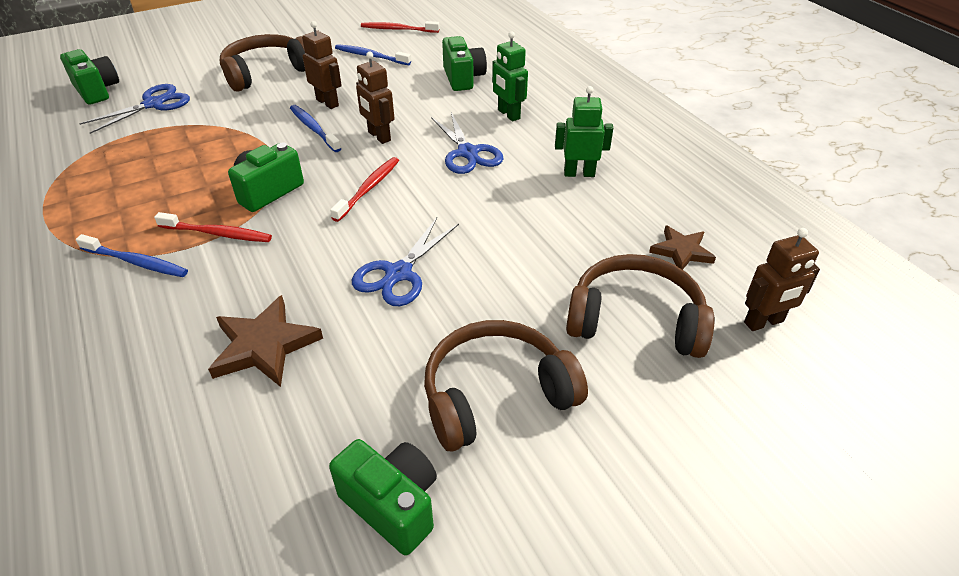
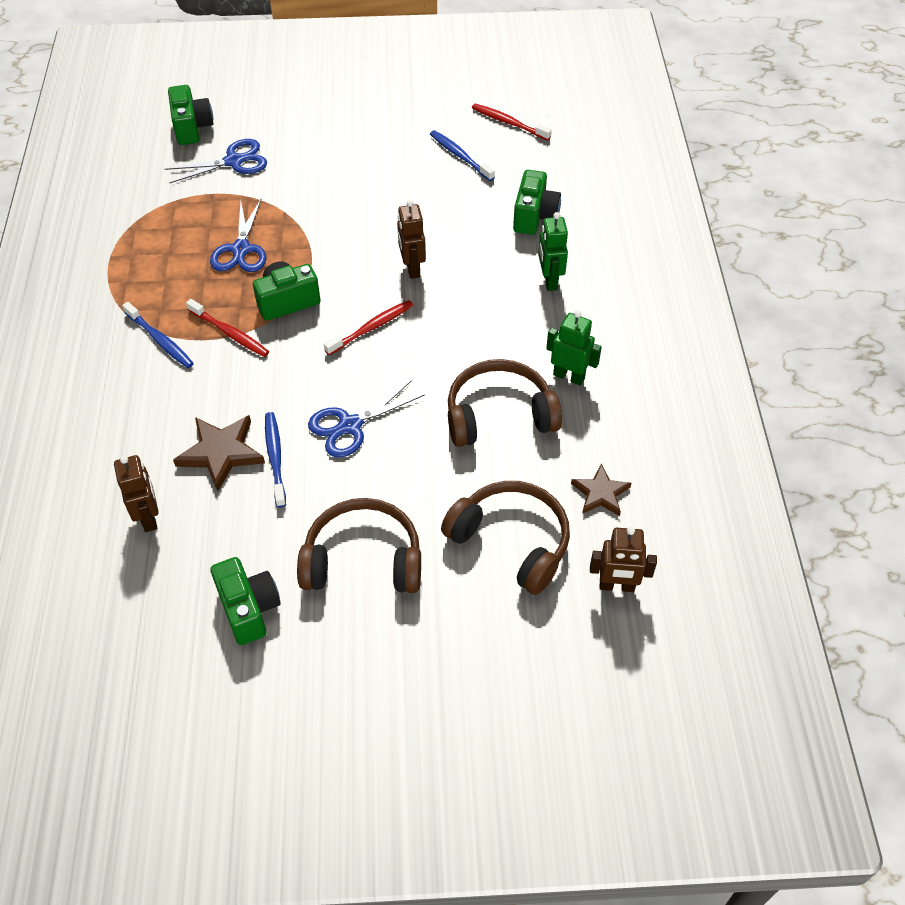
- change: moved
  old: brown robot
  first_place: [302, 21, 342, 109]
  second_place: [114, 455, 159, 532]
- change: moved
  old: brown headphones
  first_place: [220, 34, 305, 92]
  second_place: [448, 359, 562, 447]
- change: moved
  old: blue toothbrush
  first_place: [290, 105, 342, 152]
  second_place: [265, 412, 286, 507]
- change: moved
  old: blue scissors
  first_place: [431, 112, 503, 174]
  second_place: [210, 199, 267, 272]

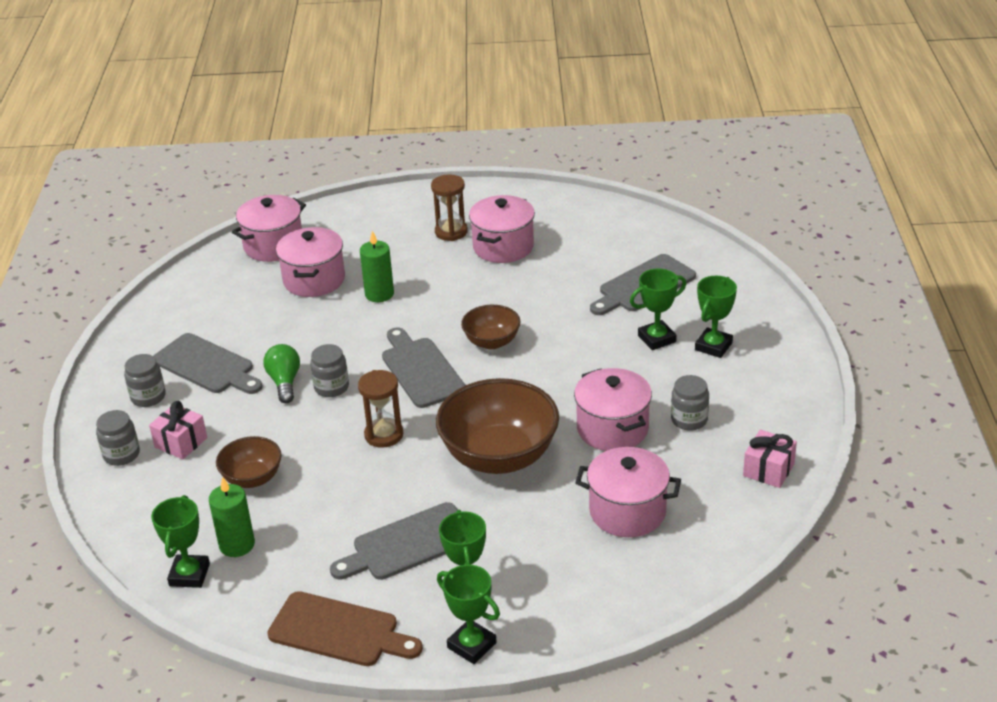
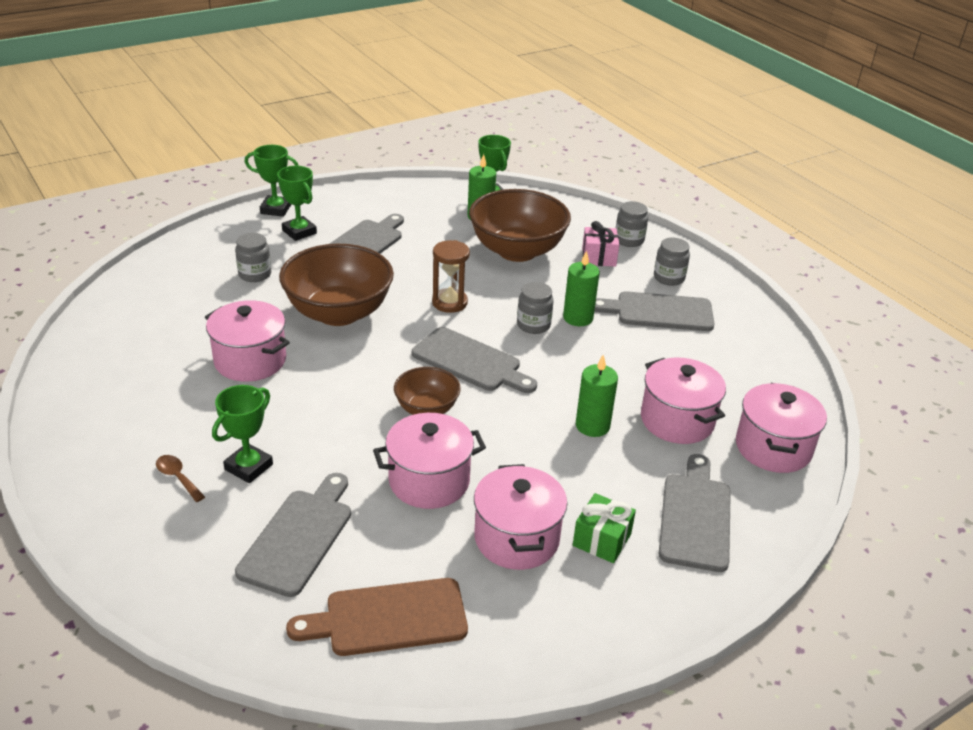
- change: replaced
  old: brown hourglass
  new: green gift
  first_place: [431, 174, 468, 241]
  second_place: [573, 493, 636, 563]
- change: replaced
  old: green trophy
  new: brown spoon
  first_place: [695, 276, 737, 358]
  second_place: [156, 455, 205, 502]
- change: replaced
  old: green light bulb
  new: green candle
  first_place: [263, 344, 300, 403]
  second_place: [563, 250, 600, 326]
- change: moved
  old: grey jar
  first_place: [671, 375, 709, 431]
  second_place: [235, 233, 271, 282]
- change: removed
  old: pink gift
  first_place: [743, 430, 797, 488]
- change: resized
  old: brown bowl
  first_place: [216, 436, 282, 488]
  second_place: [469, 189, 571, 262]
  factor: 1.88
- change: moved
  old: pink pot
  first_place: [575, 447, 681, 537]
  second_place: [373, 413, 486, 509]
- change: moved
  old: brown cutting board
  first_place: [267, 591, 423, 666]
  second_place: [286, 578, 468, 656]
- change: added
  new: grey cutting board
  second_place: [659, 454, 731, 572]

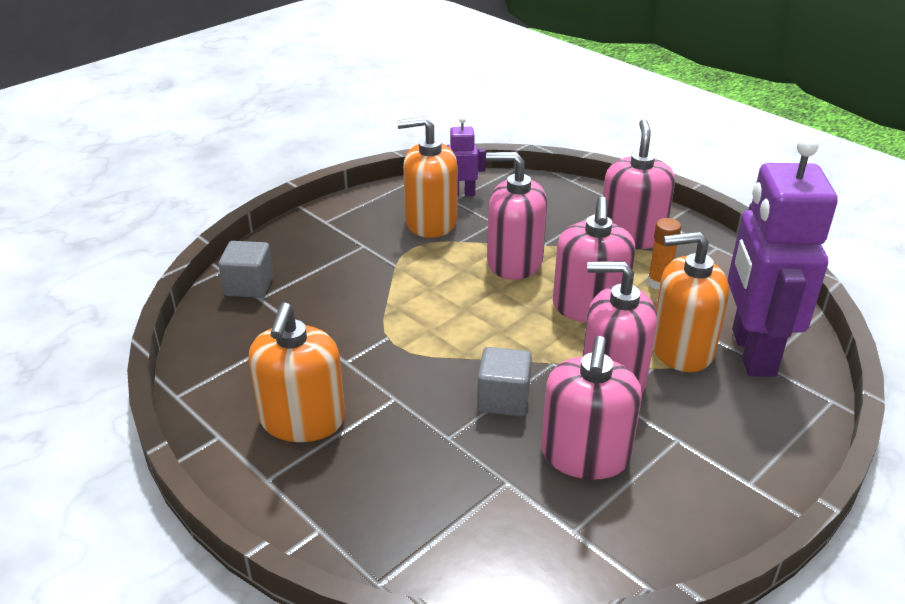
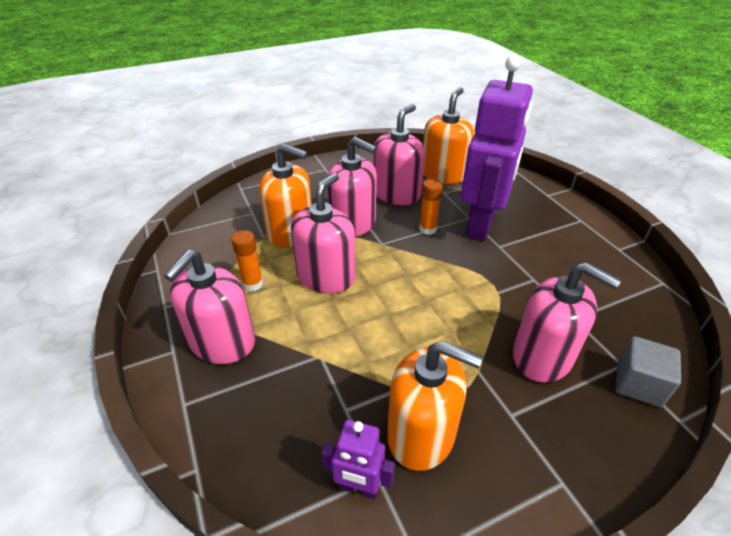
- change: moved
  old: purple robot
  first_place: [728, 136, 838, 377]
  second_place: [461, 55, 533, 241]
- change: moved
  old: pink soap dispenser
  first_place: [486, 152, 547, 280]
  second_place: [513, 262, 621, 383]
- change: moved
  old: orange soap dispenser
  first_place: [248, 302, 345, 442]
  second_place: [423, 87, 474, 184]
- change: replaced
  old: grey cube
  new: orange glue stick
  first_place: [477, 347, 532, 417]
  second_place: [419, 179, 443, 235]

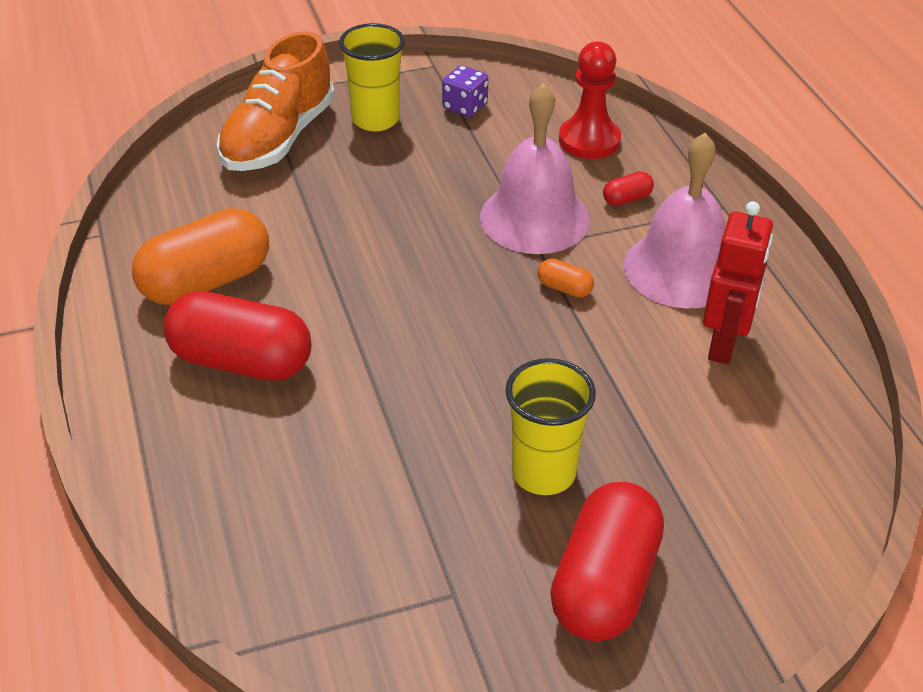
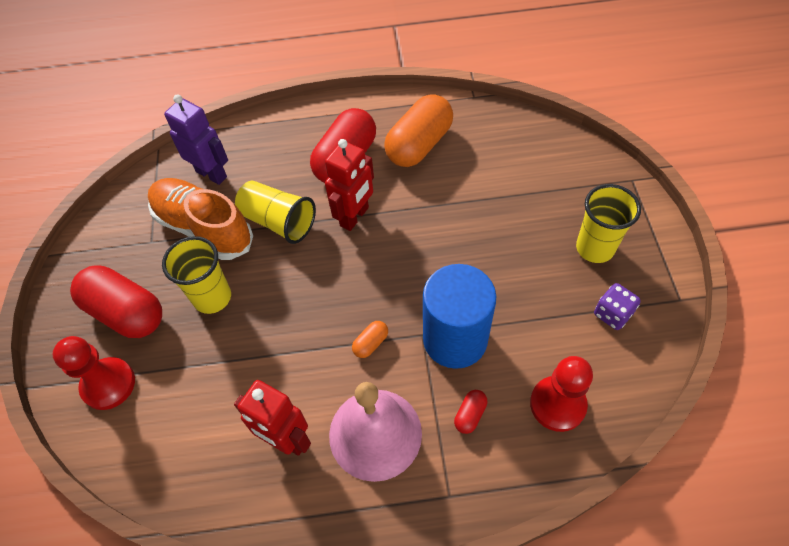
- change: moved
  old: orange shoe
  first_place: [217, 31, 335, 171]
  second_place: [148, 178, 253, 260]
- change: replaced
  old: pink bell
  new: blue cylinder
  first_place: [480, 83, 590, 254]
  second_place: [423, 264, 497, 369]
- change: turned
  old: red capsule
  first_place: [603, 171, 654, 206]
  second_place: [454, 390, 487, 434]
  degrees: 45
- change: turned
  old: orange capsule
  first_place: [132, 208, 269, 305]
  second_place: [384, 94, 453, 167]
  degrees: 60
- change: added
  new: purple robot
  second_place: [164, 94, 228, 185]
- change: added
  new: red robot
  second_place: [325, 139, 374, 231]
- change: added
  new: yellow cup
  second_place: [235, 181, 316, 244]
- change: added
  new: red pawn
  second_place: [52, 336, 135, 410]

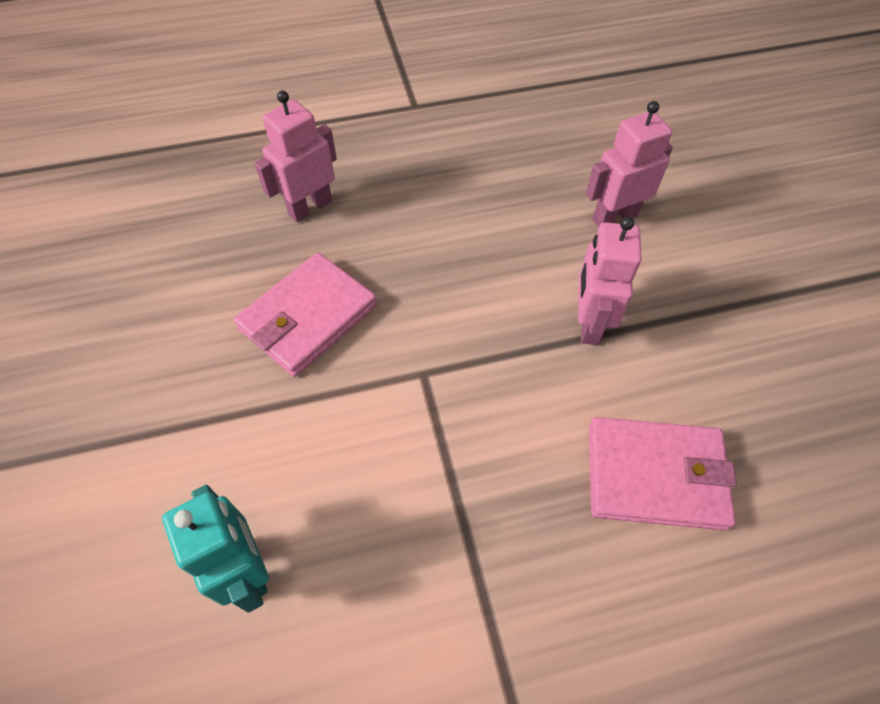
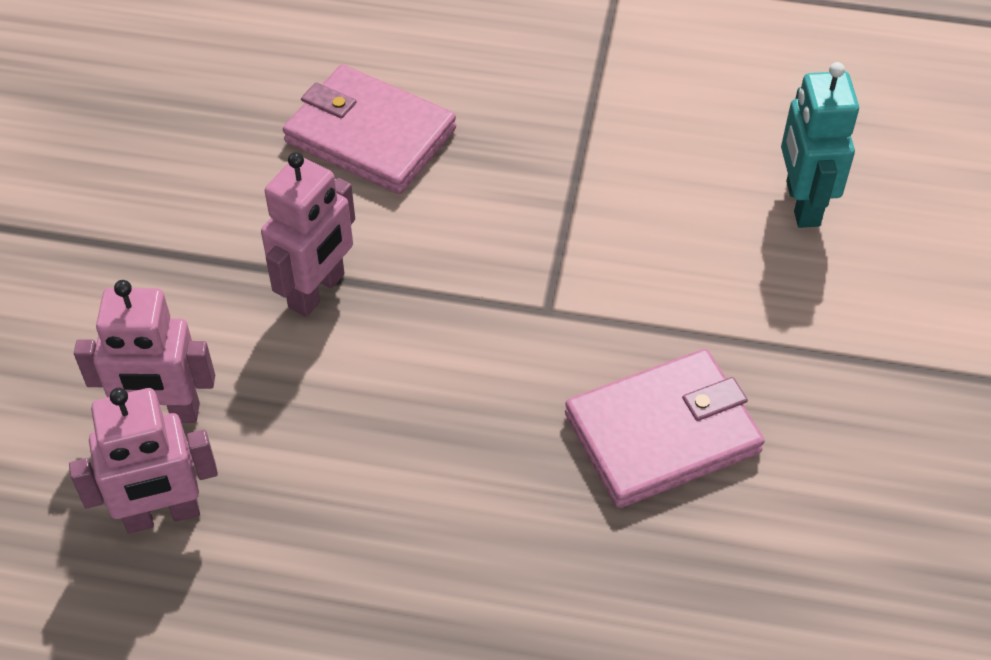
- change: moved
  old: pink robot
  first_place: [255, 91, 337, 222]
  second_place: [69, 388, 218, 533]

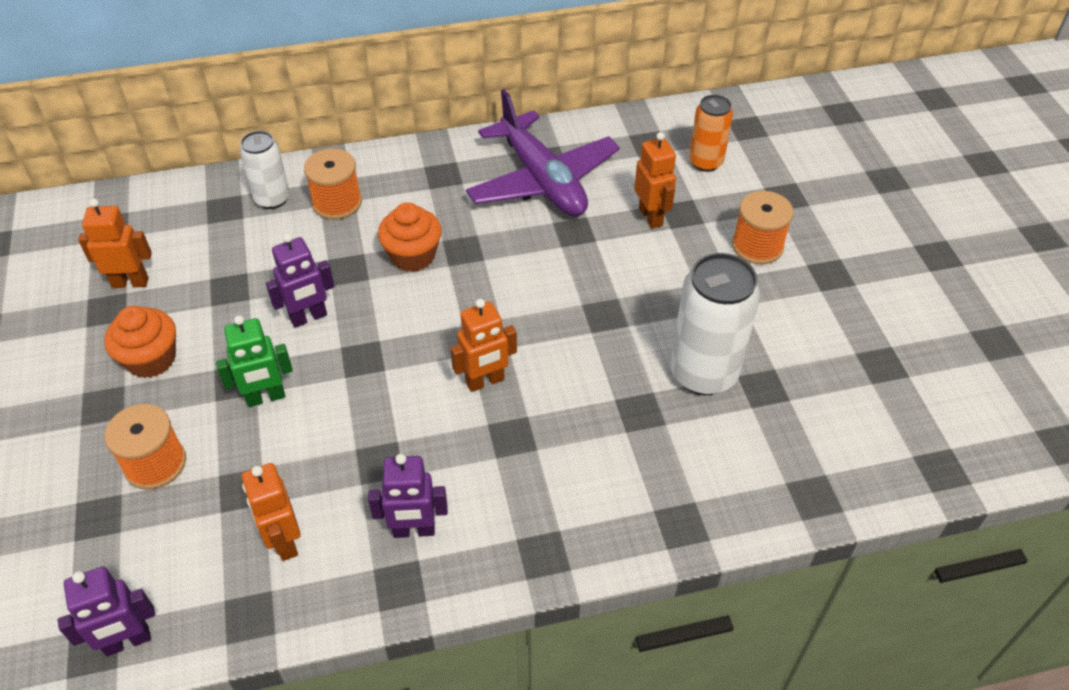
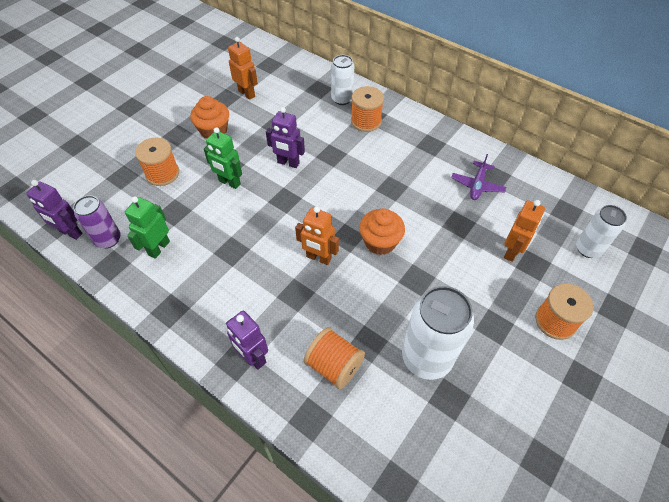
- change: resized
  old: purple plane
  first_place: [466, 89, 620, 216]
  second_place: [451, 154, 506, 200]
  factor: 0.47
- change: recoloured
  old: orange can
  new: white can
  first_place: [689, 95, 733, 172]
  second_place: [576, 205, 627, 258]
- change: moved
  old: orange cupcake
  first_place: [378, 202, 442, 272]
  second_place: [359, 208, 405, 255]
- change: moved
  old: purple robot
  first_place: [368, 454, 448, 538]
  second_place: [226, 311, 268, 370]
- change: recoloured
  old: orange robot
  new: green robot
  first_place: [242, 463, 301, 561]
  second_place: [125, 196, 170, 259]
- change: added
  new: purple can
  second_place: [73, 195, 121, 249]
- change: added
  new: orange spool
  second_place: [303, 327, 365, 389]

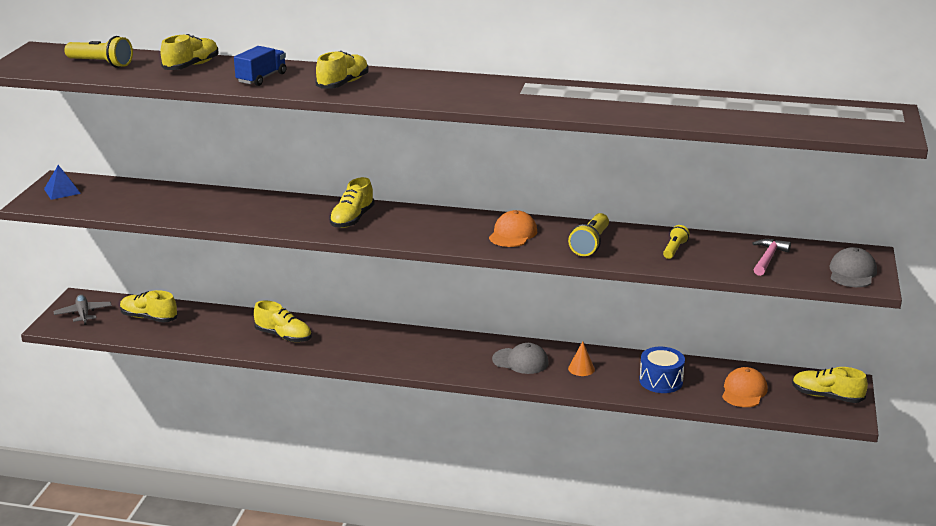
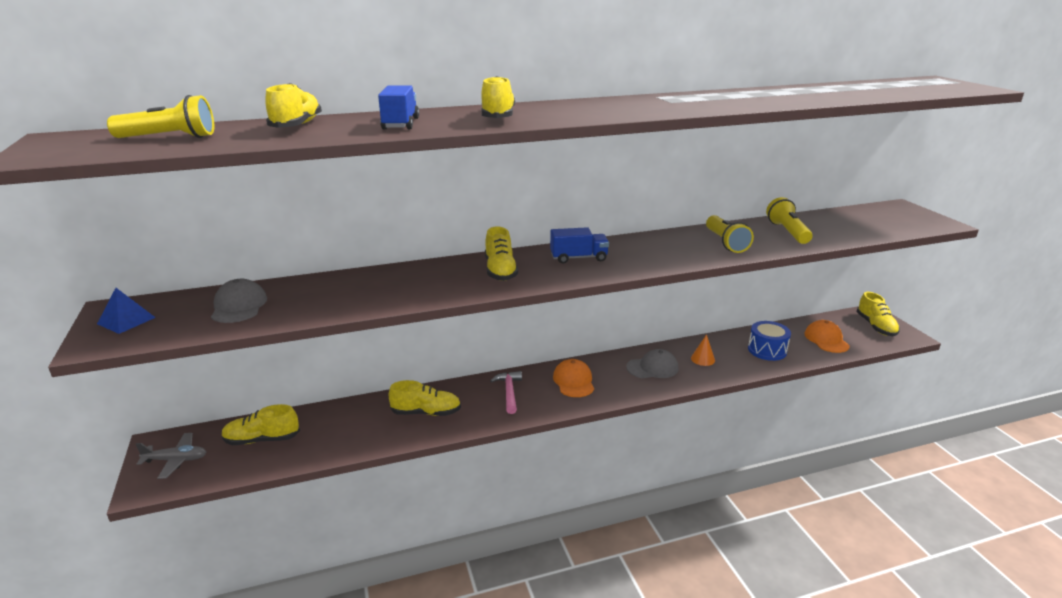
- change: moved
  old: orange cap
  first_place: [489, 210, 537, 247]
  second_place: [553, 359, 594, 397]
- change: resized
  old: yellow flashlight
  first_place: [663, 225, 690, 259]
  second_place: [766, 197, 812, 244]
  factor: 1.6
- change: moved
  old: pink hammer
  first_place: [752, 239, 791, 276]
  second_place: [490, 371, 522, 414]
- change: moved
  old: grey cap
  first_place: [830, 247, 877, 287]
  second_place: [211, 279, 267, 323]
- change: turned
  old: grey plane
  first_place: [53, 294, 112, 325]
  second_place: [135, 433, 206, 479]
  degrees: 135
- change: turned
  old: yellow shoe
  first_place: [792, 367, 868, 403]
  second_place: [857, 292, 900, 336]
  degrees: -90
- change: added
  new: blue truck
  second_place: [550, 227, 609, 264]

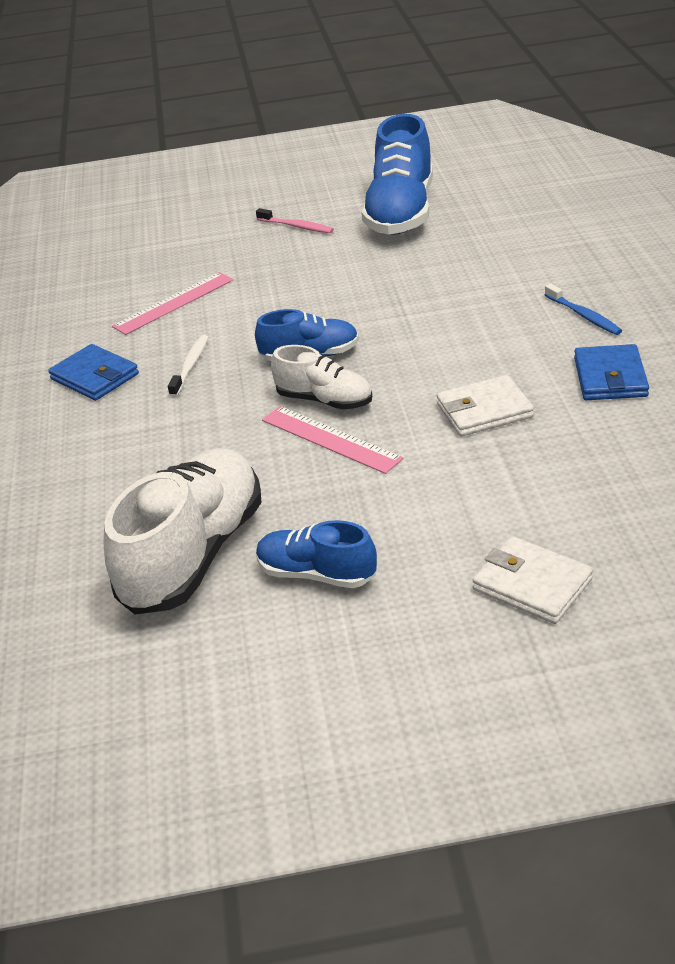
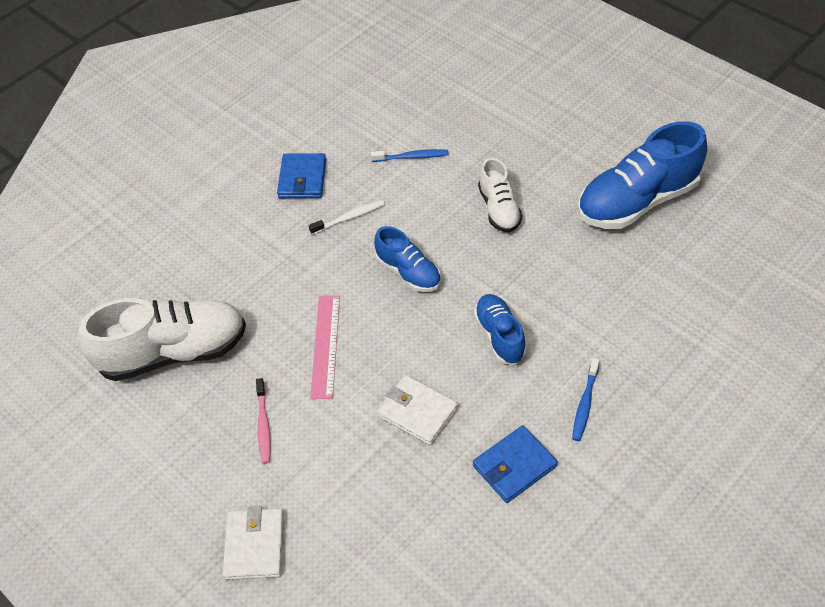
- change: moved
  old: pink toothbrush
  first_place: [256, 208, 334, 233]
  second_place: [256, 378, 271, 464]
- change: replaced
  old: pink ruler
  new: blue toothbrush
  first_place: [112, 272, 234, 335]
  second_place: [371, 149, 448, 162]
- change: moved
  old: white shoe
  first_place: [271, 345, 372, 410]
  second_place: [478, 158, 522, 232]
- change: moved
  old: blue shoe
  first_place: [256, 520, 377, 588]
  second_place: [474, 294, 526, 365]

